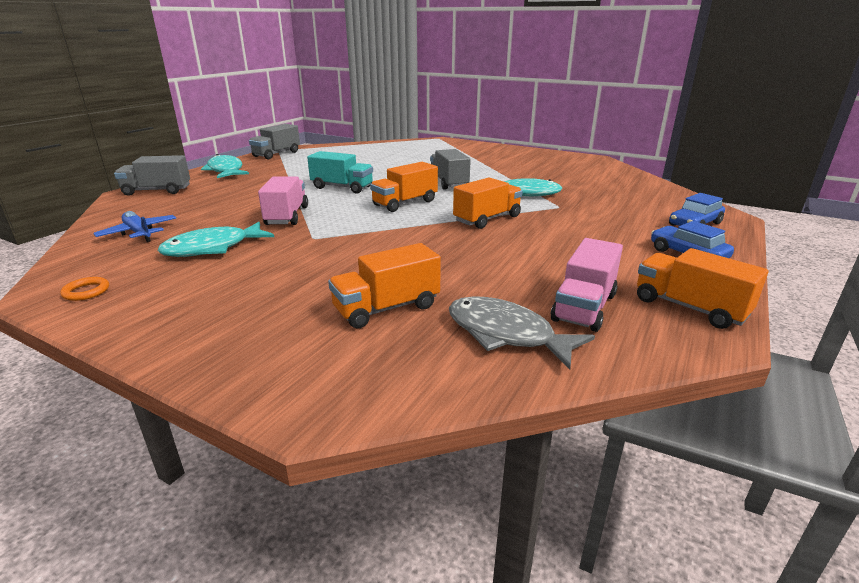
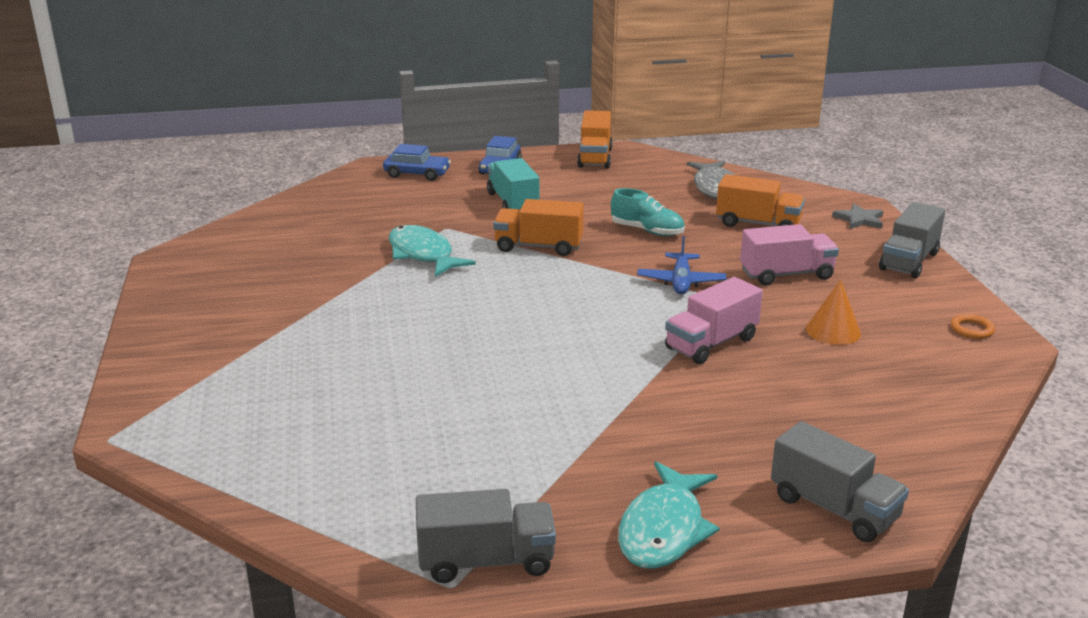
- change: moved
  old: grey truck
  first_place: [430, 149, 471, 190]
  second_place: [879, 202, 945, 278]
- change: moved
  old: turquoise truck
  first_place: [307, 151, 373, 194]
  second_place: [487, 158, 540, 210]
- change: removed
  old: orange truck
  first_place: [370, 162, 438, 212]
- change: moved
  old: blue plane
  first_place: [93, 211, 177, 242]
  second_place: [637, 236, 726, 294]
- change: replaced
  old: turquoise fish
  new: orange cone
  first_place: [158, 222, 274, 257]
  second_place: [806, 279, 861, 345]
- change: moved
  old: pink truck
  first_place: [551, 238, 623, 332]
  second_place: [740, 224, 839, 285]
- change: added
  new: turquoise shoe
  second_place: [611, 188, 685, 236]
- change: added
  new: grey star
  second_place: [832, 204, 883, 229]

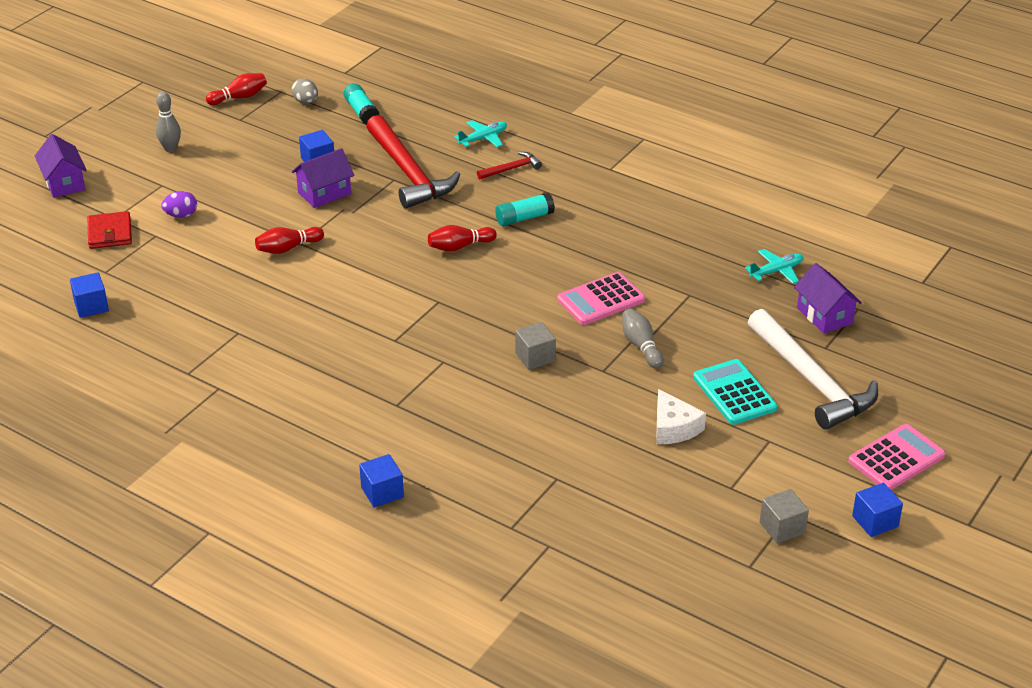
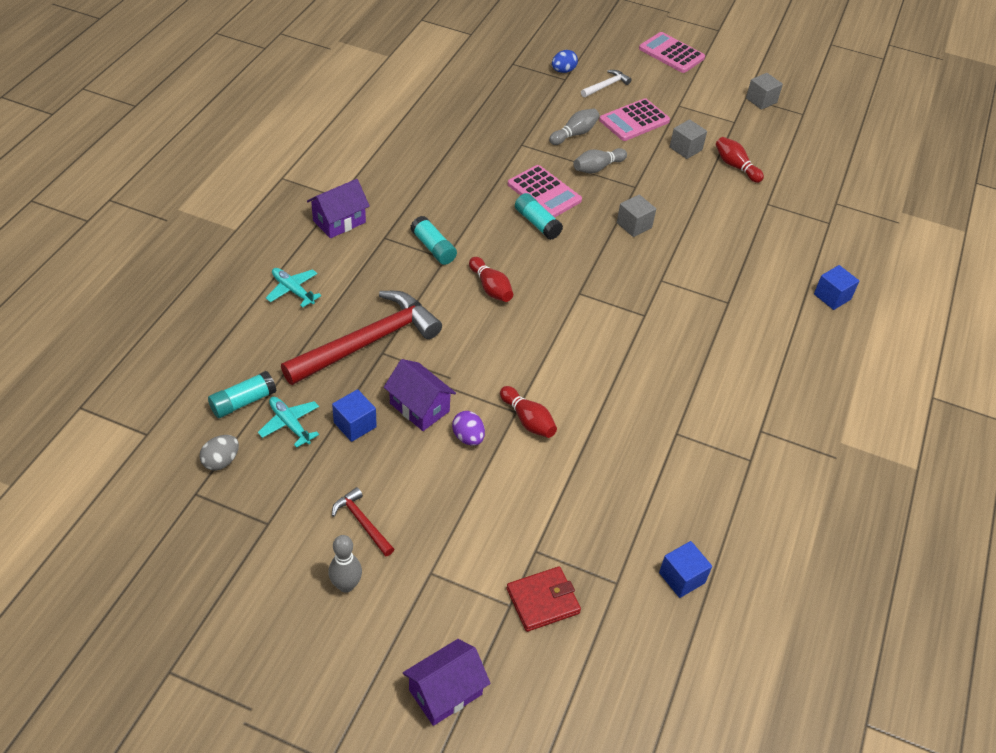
- change: moved
  old: red bowling pin
  first_place: [206, 73, 267, 105]
  second_place: [716, 137, 764, 183]
- change: moved
  old: red hammer
  first_place: [477, 152, 542, 180]
  second_place: [332, 487, 394, 557]
- change: moved
  old: purple egg
  first_place: [161, 191, 197, 218]
  second_place: [452, 411, 485, 446]
- change: moved
  old: turquoise plane
  first_place: [745, 249, 803, 284]
  second_place: [258, 397, 319, 448]
- change: moved
  old: purple house
  first_place: [794, 263, 862, 334]
  second_place: [307, 179, 370, 238]
- change: resized
  old: white hammer
  first_place: [748, 309, 878, 430]
  second_place: [581, 70, 631, 97]
  factor: 0.45
- change: recoloured
  old: turquoise calculator
  new: pink calculator
  first_place: [693, 359, 777, 425]
  second_place: [599, 98, 670, 141]
- change: replaced
  old: white cheese
  new: grey cube
  first_place: [656, 389, 706, 444]
  second_place: [670, 119, 707, 159]
- change: removed
  old: blue cube
  first_place: [852, 483, 903, 537]
- change: added
  new: blue egg
  second_place: [552, 50, 578, 73]
- change: added
  new: grey bowling pin
  second_place: [549, 109, 599, 145]
- change: added
  new: turquoise glue stick
  second_place: [515, 193, 563, 240]

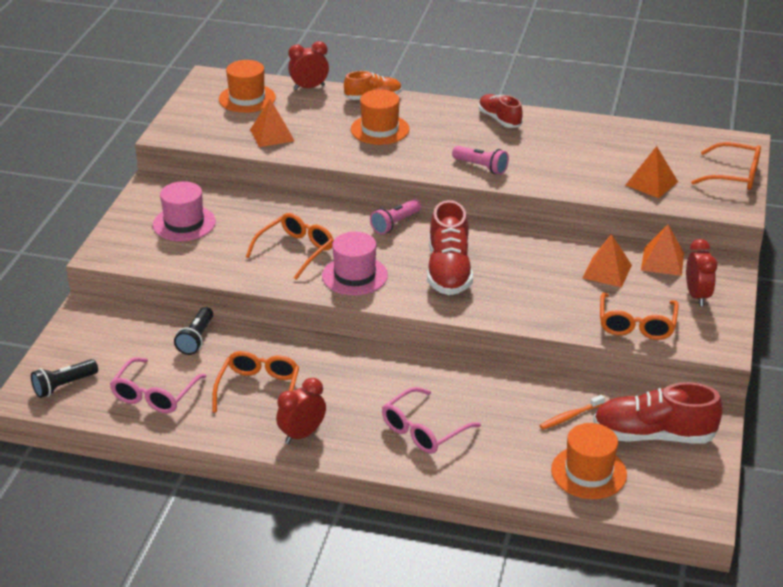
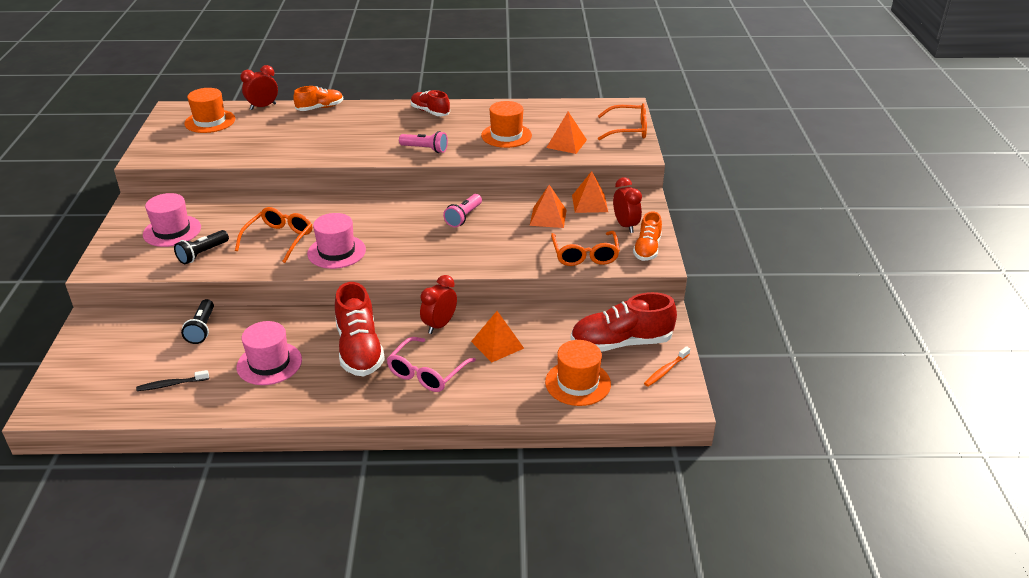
- change: moved
  old: orange hat
  first_place: [351, 89, 410, 145]
  second_place: [481, 101, 532, 148]
- change: moved
  old: orange pyramid
  first_place: [250, 99, 294, 147]
  second_place: [471, 311, 524, 362]
- change: moved
  old: pink flashlight
  first_place: [370, 199, 421, 234]
  second_place: [443, 194, 482, 227]
- change: moved
  old: red shoe
  first_place: [427, 200, 473, 295]
  second_place: [335, 282, 385, 376]
- change: replaced
  old: orange glasses
  new: pink hat
  first_place: [212, 351, 299, 413]
  second_place: [237, 321, 302, 385]
- change: replaced
  old: pink glasses
  new: black toothbrush
  first_place: [110, 357, 206, 413]
  second_place: [136, 370, 209, 391]
- change: moved
  old: black flashlight
  first_place: [31, 359, 98, 398]
  second_place: [174, 230, 229, 264]
- change: moved
  old: red clock
  first_place: [276, 378, 326, 444]
  second_place: [420, 275, 457, 334]
- change: moved
  old: orange toothbrush
  first_place: [539, 395, 605, 430]
  second_place: [644, 346, 690, 387]
- change: added
  new: orange shoe
  second_place: [633, 211, 662, 261]

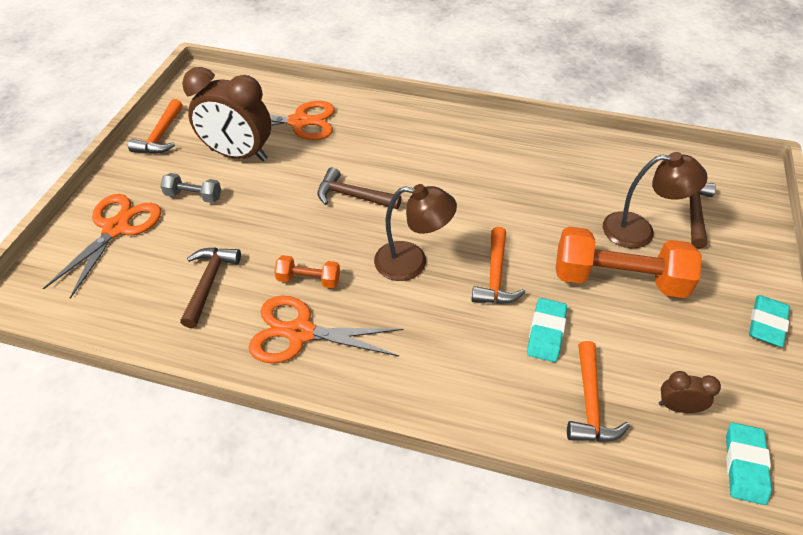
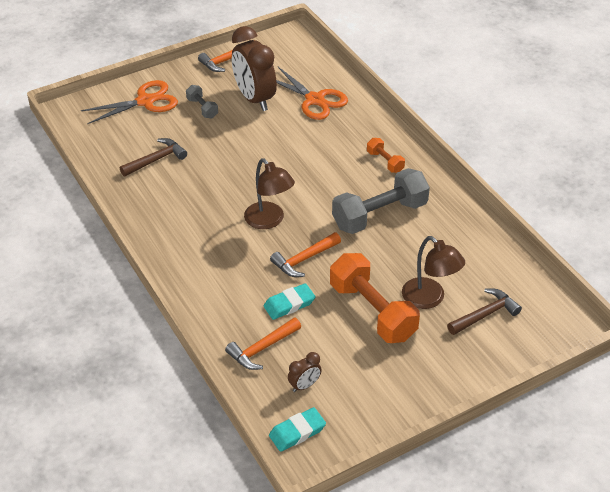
- change: removed
  old: brown hammer
  first_place: [318, 167, 401, 209]
- change: moved
  old: orange dumbbell
  first_place: [274, 255, 340, 288]
  second_place: [367, 138, 405, 173]
- change: removed
  old: turquoise eraser
  first_place: [749, 295, 790, 347]
- change: removed
  old: orange scissors
  first_place: [249, 296, 404, 363]
- change: turned
  old: brown clock
  first_place: [659, 371, 721, 413]
  second_place: [288, 352, 322, 392]
  degrees: 90
- change: added
  new: grey dumbbell
  second_place: [332, 168, 430, 234]

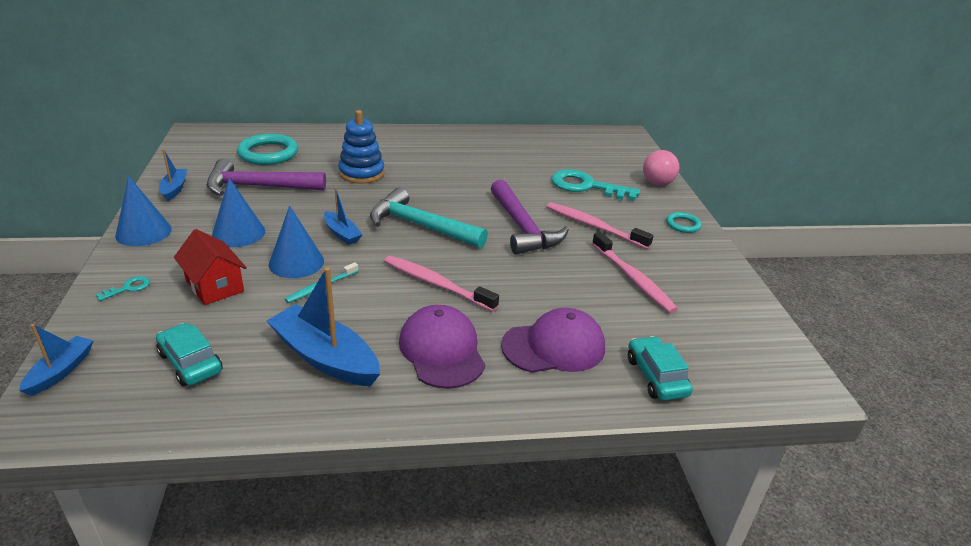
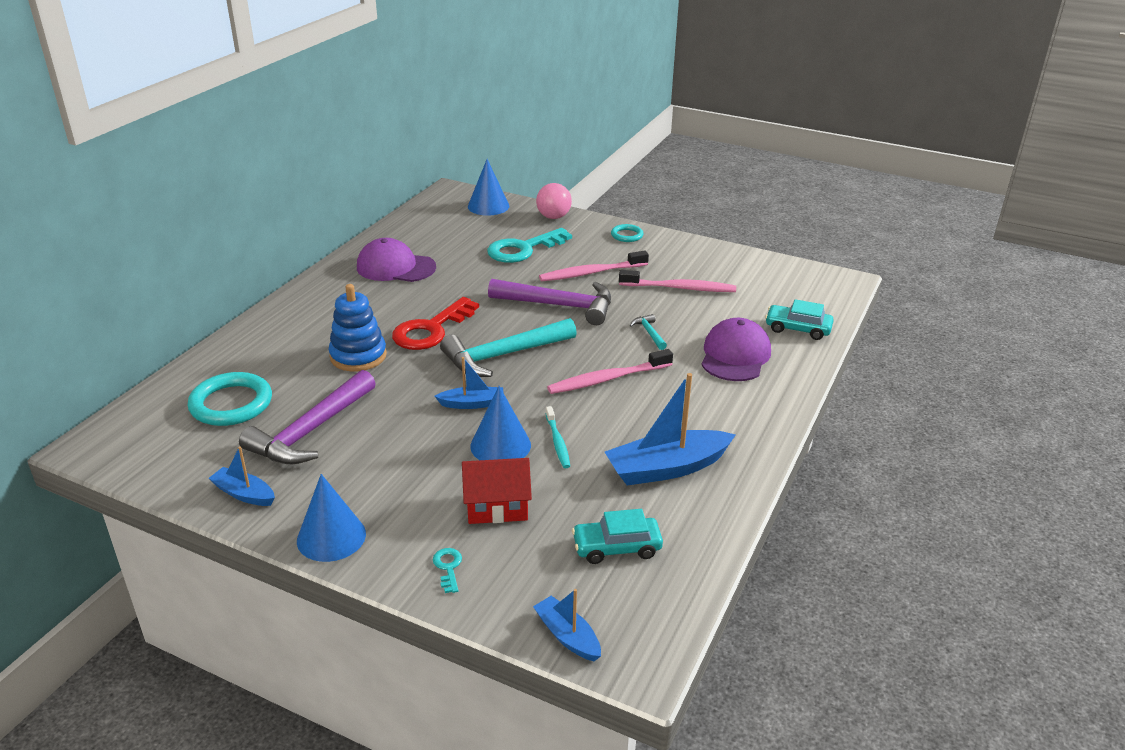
- change: moved
  old: blue cone
  first_place: [212, 178, 265, 247]
  second_place: [468, 159, 509, 216]
- change: moved
  old: purple cap
  first_place: [399, 305, 485, 389]
  second_place: [357, 238, 436, 282]
- change: added
  new: red key
  second_place: [392, 297, 479, 350]
- change: added
  new: turquoise hammer
  second_place: [629, 314, 667, 350]

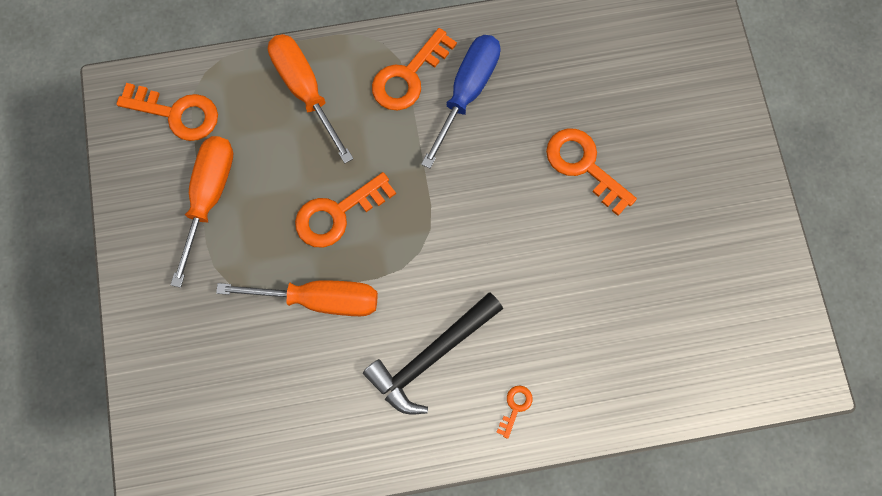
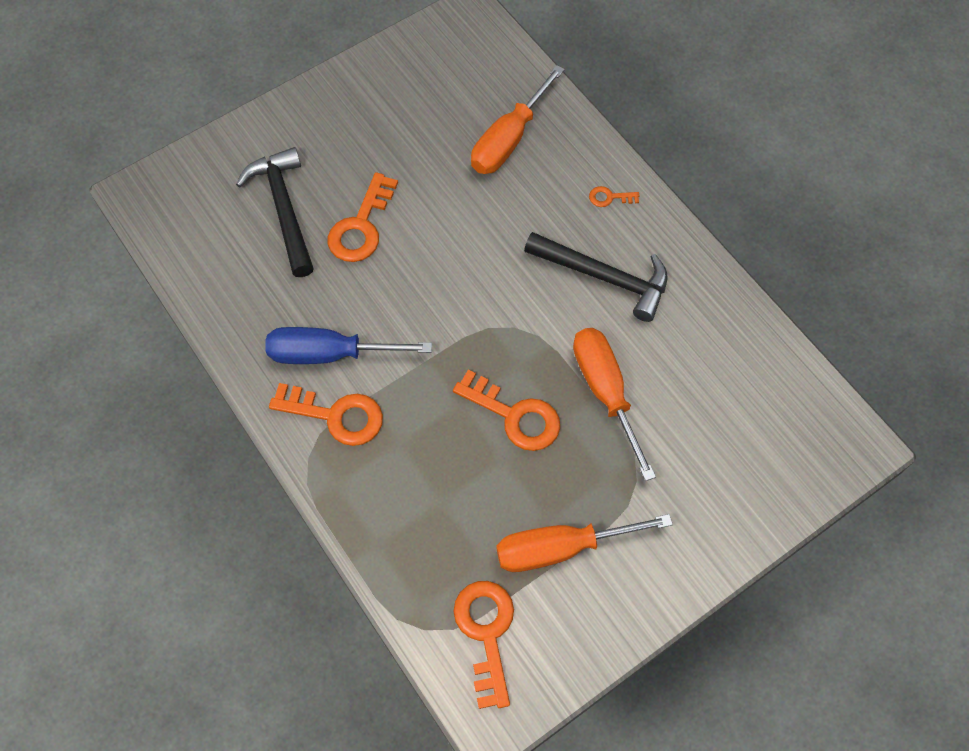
- change: moved
  old: orange screwdriver
  first_place: [268, 34, 353, 163]
  second_place: [471, 65, 565, 174]
- change: added
  new: black hammer
  second_place: [236, 147, 314, 277]

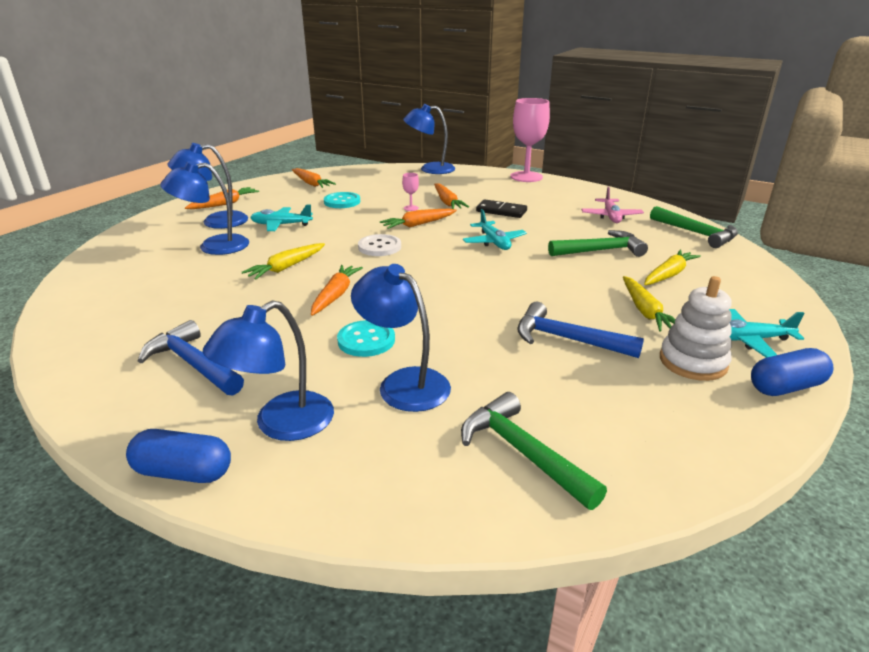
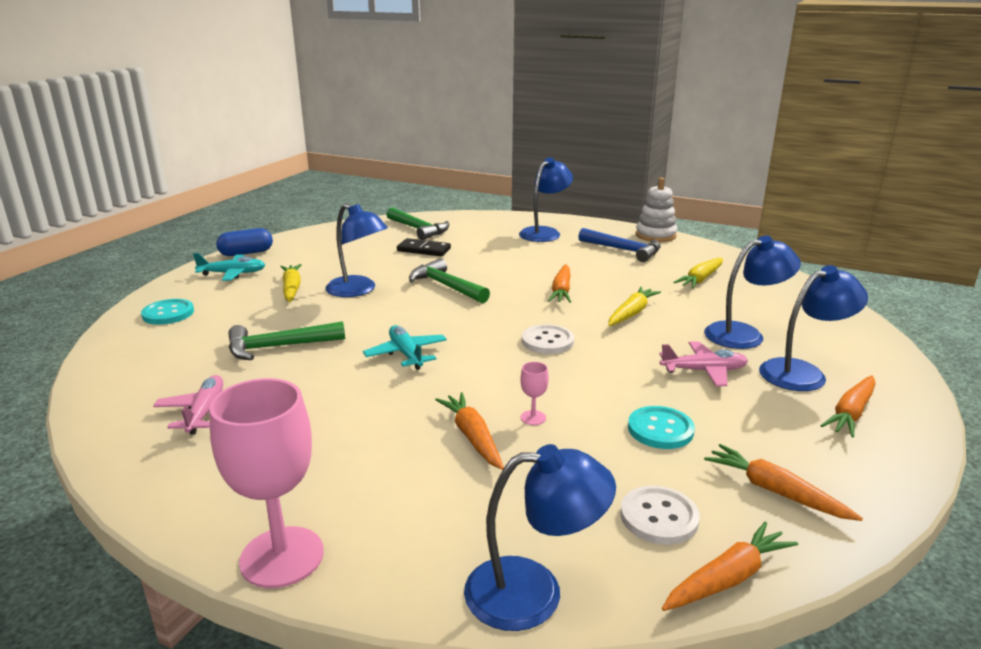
- change: moved
  old: black domino
  first_place: [476, 200, 527, 218]
  second_place: [397, 238, 451, 256]
- change: recoloured
  old: turquoise plane
  new: pink plane
  first_place: [250, 205, 313, 231]
  second_place: [659, 341, 748, 386]
- change: moved
  old: green hammer
  first_place: [650, 206, 738, 248]
  second_place: [409, 258, 490, 303]
- change: moved
  old: orange carrot
  first_place: [380, 209, 457, 229]
  second_place: [662, 521, 798, 611]
- change: moved
  old: yellow carrot
  first_place: [644, 250, 701, 285]
  second_place: [673, 258, 723, 288]
- change: moved
  old: blue lamp
  first_place: [351, 264, 451, 412]
  second_place: [325, 204, 388, 297]
- change: moved
  old: white stacking toy
  first_place: [660, 276, 732, 381]
  second_place: [636, 177, 677, 242]
- change: removed
  old: blue hammer
  first_place: [517, 302, 644, 358]
- change: moved
  old: turquoise button
  first_place: [337, 320, 395, 357]
  second_place: [141, 299, 194, 325]
- change: removed
  old: blue capsule
  first_place: [126, 429, 231, 483]
- change: added
  new: white button
  second_place: [620, 486, 700, 545]

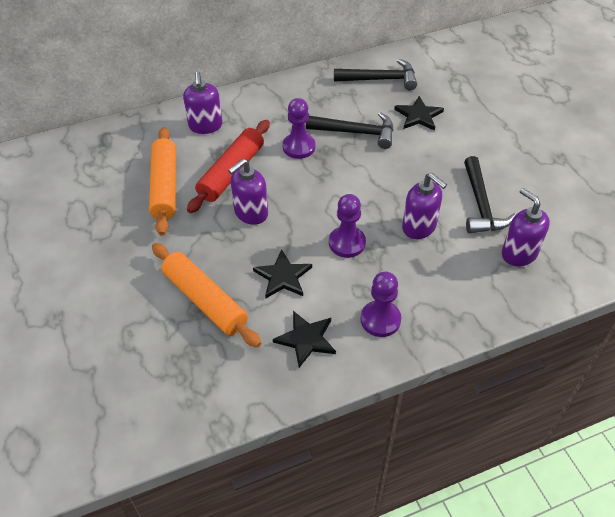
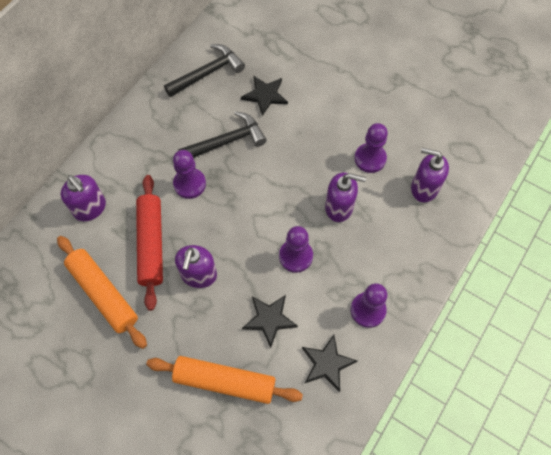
- change: replaced
  old: black hammer
  new: purple pawn
  first_place: [464, 156, 516, 233]
  second_place: [354, 123, 388, 173]

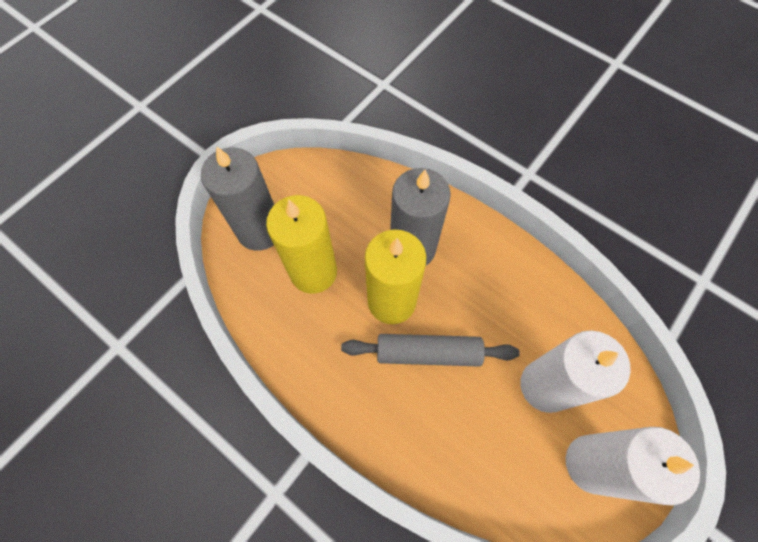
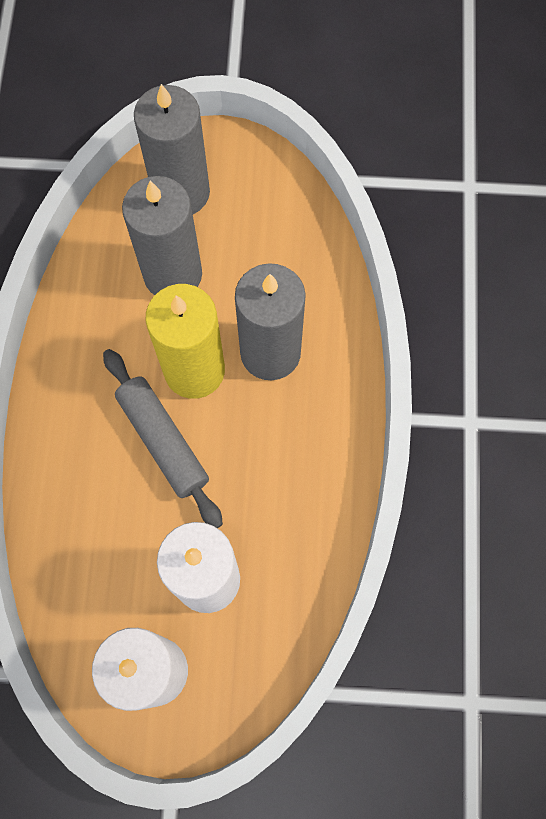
- change: recoloured
  old: yellow candle
  new: grey candle
  first_place: [266, 195, 337, 294]
  second_place: [122, 176, 202, 295]

